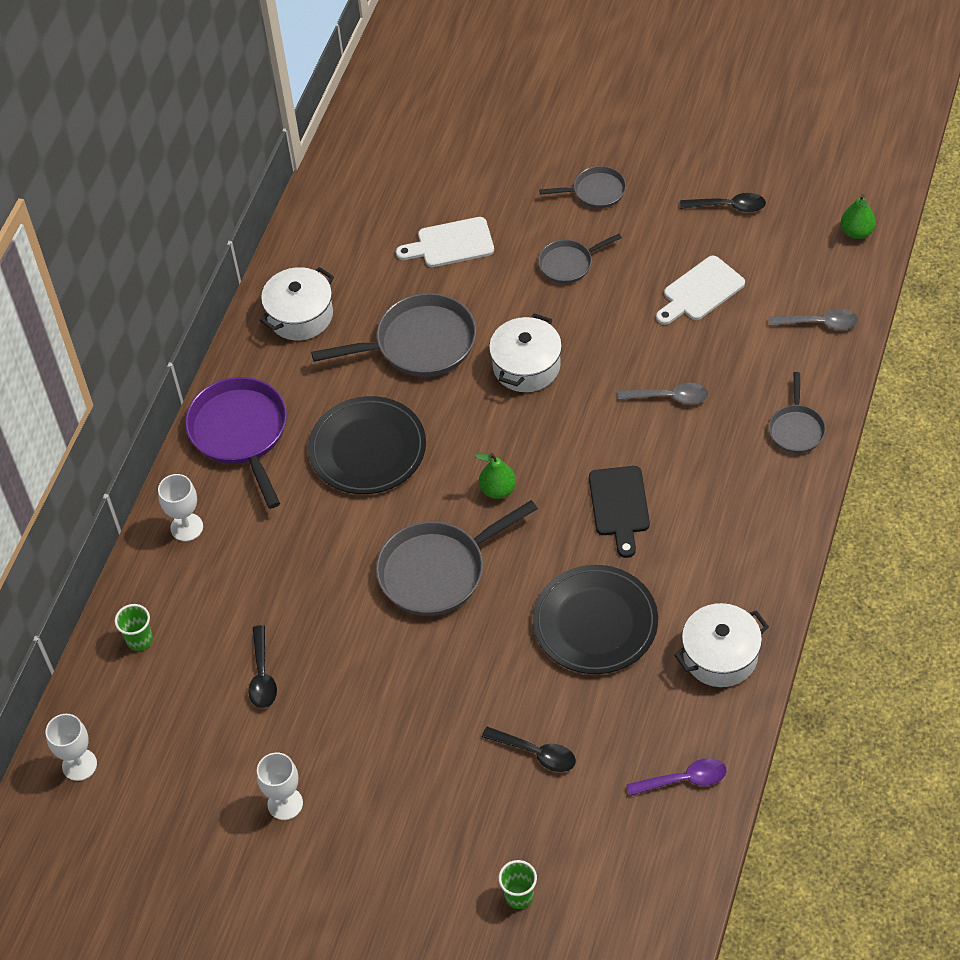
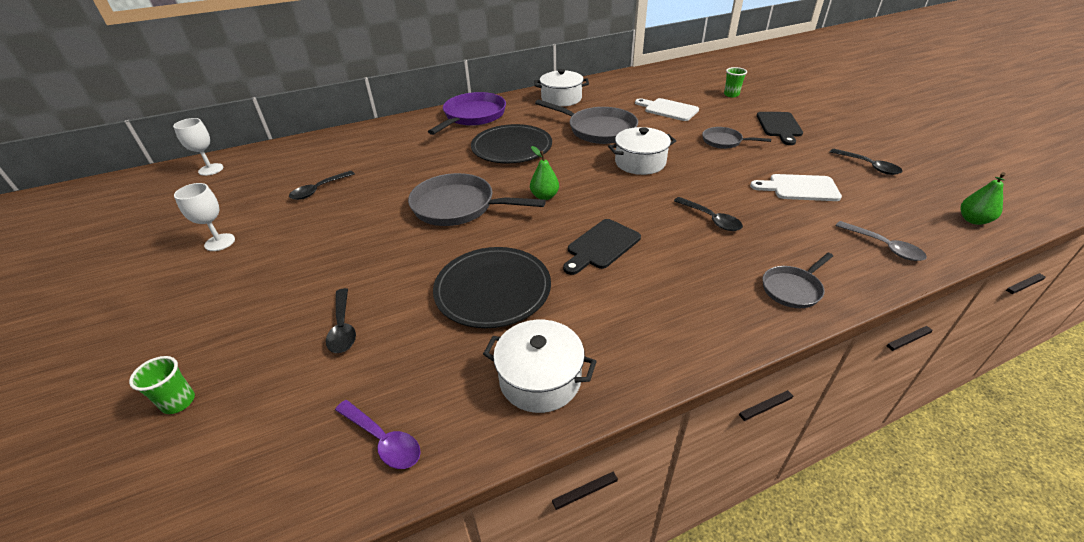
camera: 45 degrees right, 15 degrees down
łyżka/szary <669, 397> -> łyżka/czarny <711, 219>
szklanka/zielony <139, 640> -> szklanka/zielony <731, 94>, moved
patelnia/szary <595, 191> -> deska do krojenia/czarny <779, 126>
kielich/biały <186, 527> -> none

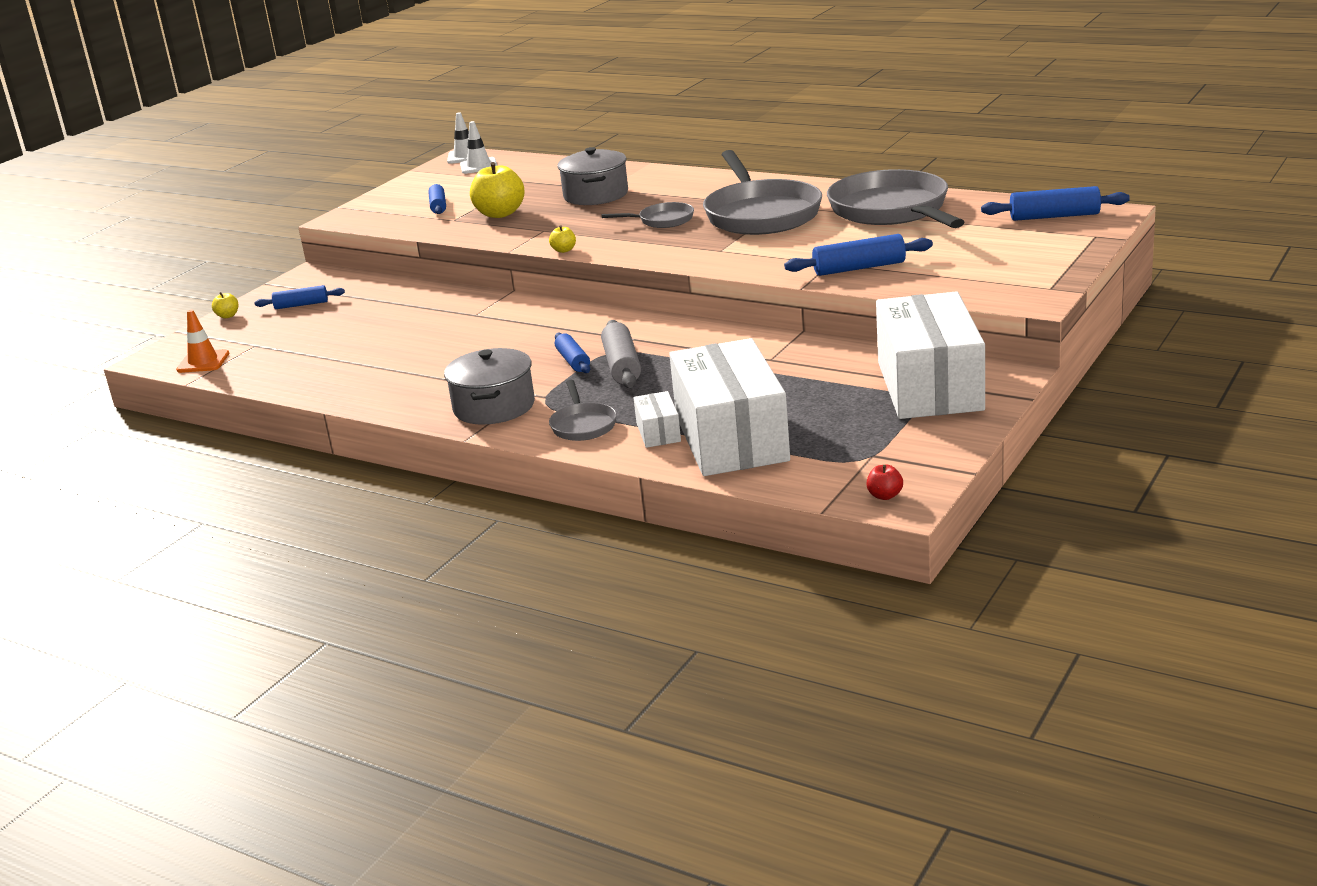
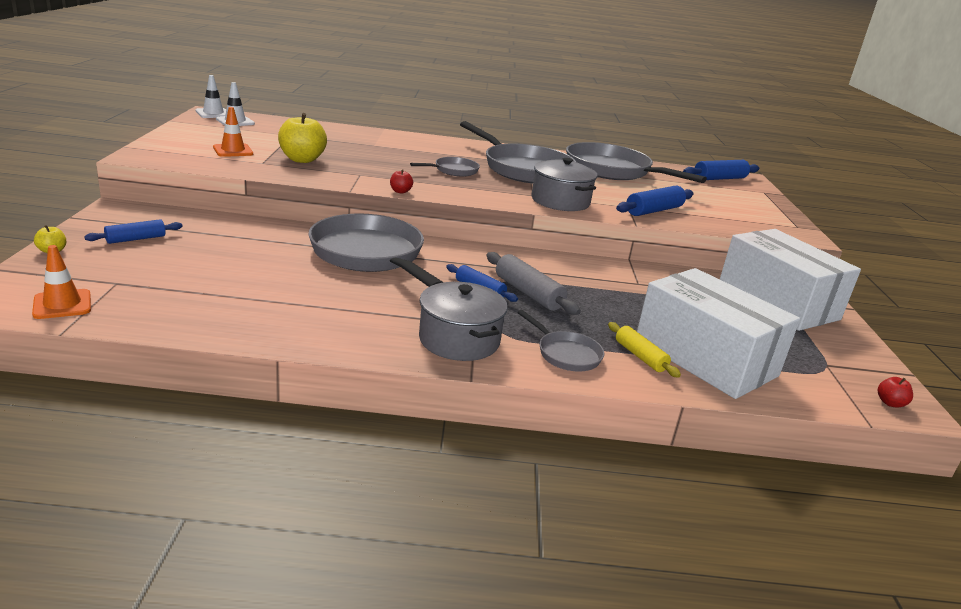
camera: 35 degrees left, 0 degrees up
wałek do ciasta/niebieski <438, 206> -> pachołek/pomarańczowy <233, 151>
none -> patelnia/szary <370, 255>
jabłko/żółty <564, 250> -> jabłko/czerwony <400, 191>
garnek/szary <596, 195> -> garnek/szary <560, 201>, moved
pudełko/biały <658, 432> -> wałek do ciasta/żółty <640, 356>

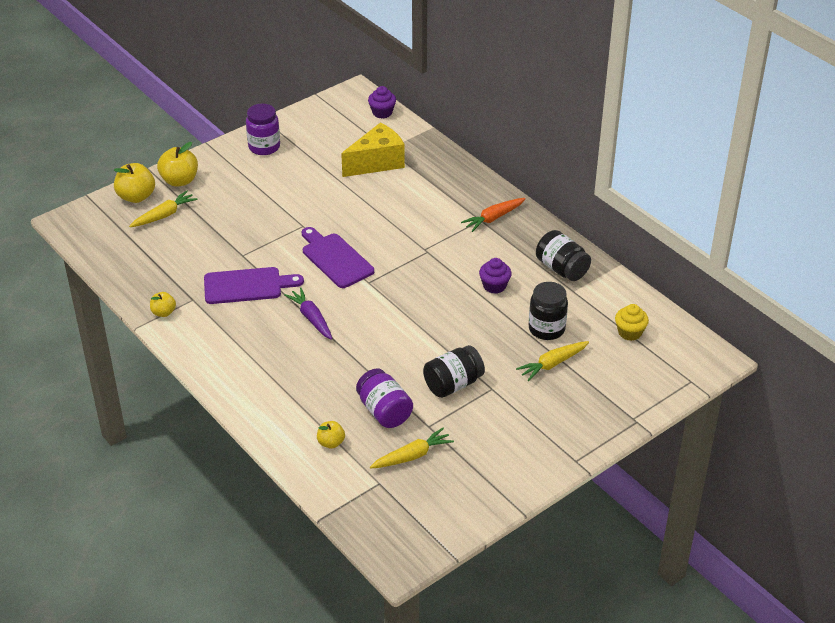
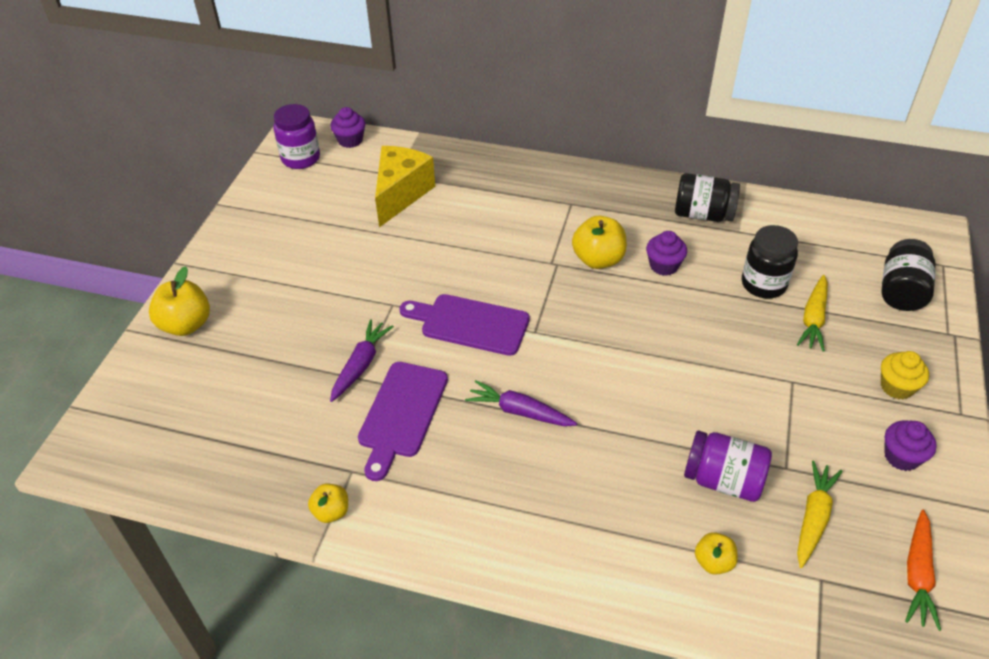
camera: 35 degrees left, 5 degrees up
słoik/fioletowy <264, 147> -> słoik/fioletowy <301, 158>, moved
none -> marchewka/fioletowy <361, 365>
deska do krojenia/fioletowy <247, 286> -> deska do krojenia/fioletowy <402, 414>, 150 degrees clockwise
jabłko/żółty <136, 197> -> jabłko/żółty <598, 259>, moved
słoik/czarny <453, 384> -> słoik/czarny <901, 291>, moved
muffinka/żółty <630, 332> -> muffinka/żółty <896, 387>, moved
none -> muffinka/fioletowy <901, 457>
marchewka/pomarańczowy <493, 218> -> marchewka/pomarańczowy <917, 574>, moved
marchewka/żółty <164, 215> -> none

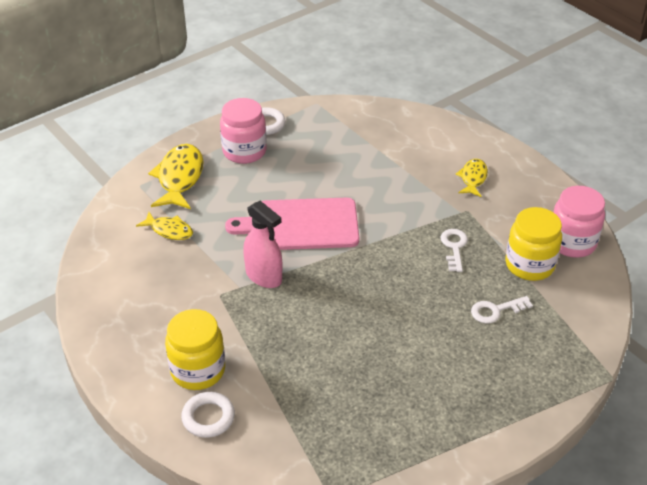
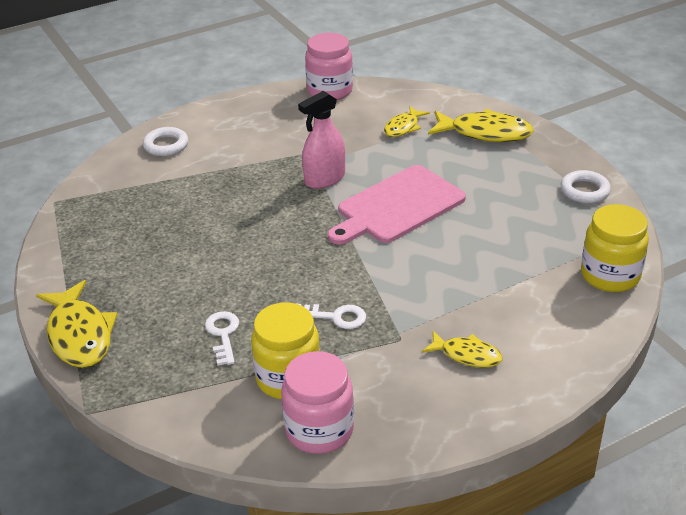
camera: 100 degrees right, 5 degrees down
none -> ryba/żółty <79, 335>
słoik/różowy <244, 151> -> słoik/różowy <330, 91>, moved
deska do krojenia/różowy <301, 225> -> deska do krojenia/różowy <397, 206>, 135 degrees counterclockwise
słoik/żółty <198, 370> -> słoik/żółty <610, 275>, moved

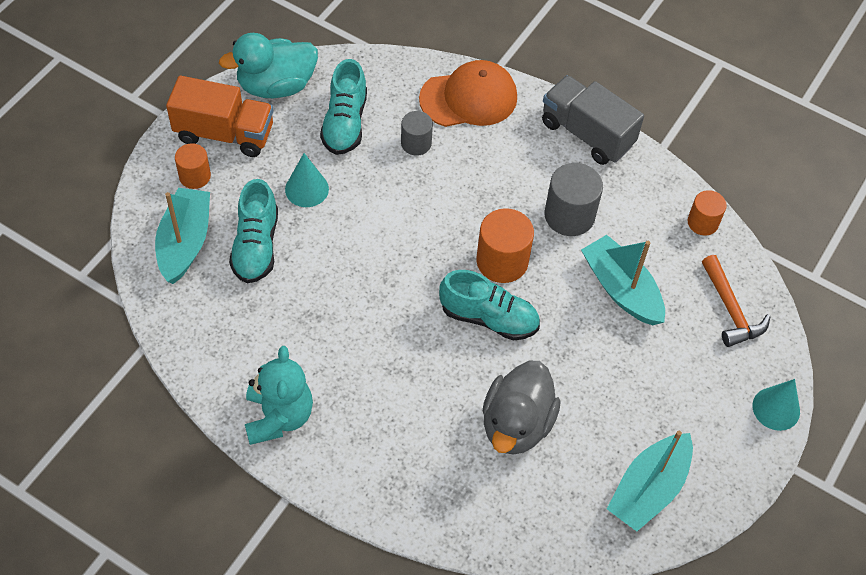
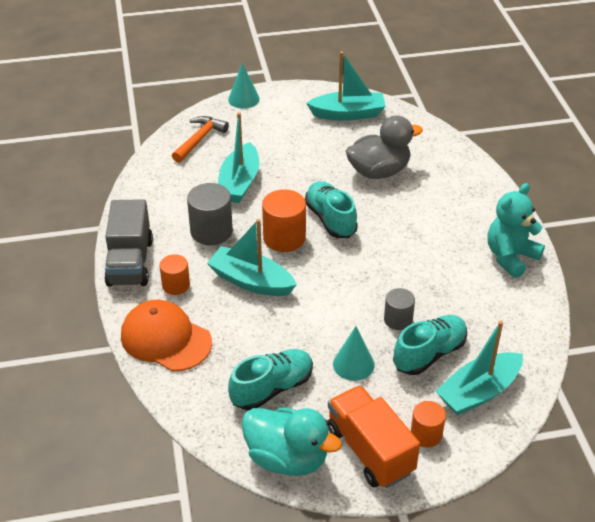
camera: 130 degrees left, 15 degrees down
walec/pomarańczowy <702, 222> -> walec/pomarańczowy <176, 285>, moved
none -> łódka/turkusowy <251, 281>
walec/szary <416, 143> -> walec/szary <398, 320>, moved

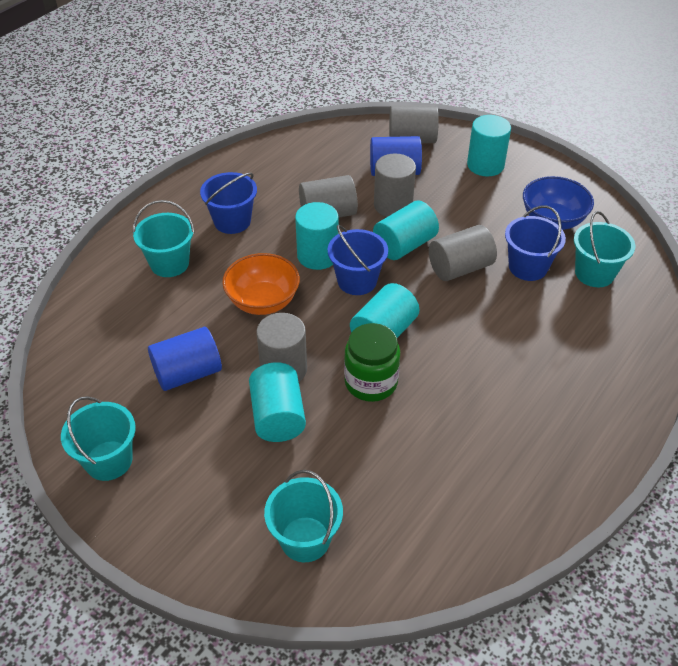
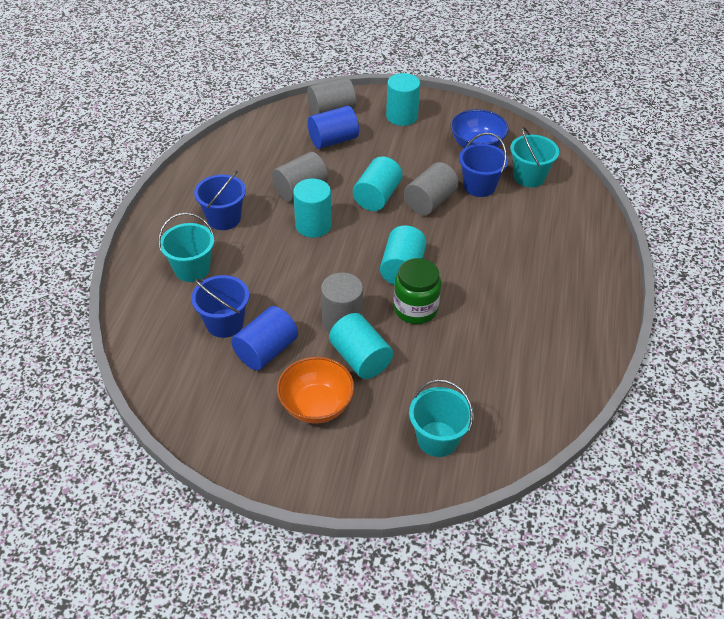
camera: 25 degrees left, 0 degrees up
wiadro/niebieski <357, 281> -> wiadro/niebieski <224, 323>, moved
miska/pomarańczowy <263, 301> -> miska/pomarańczowy <316, 405>, moved
wiadro/turkusowy <108, 460> -> none
walec/szary <393, 205> -> none

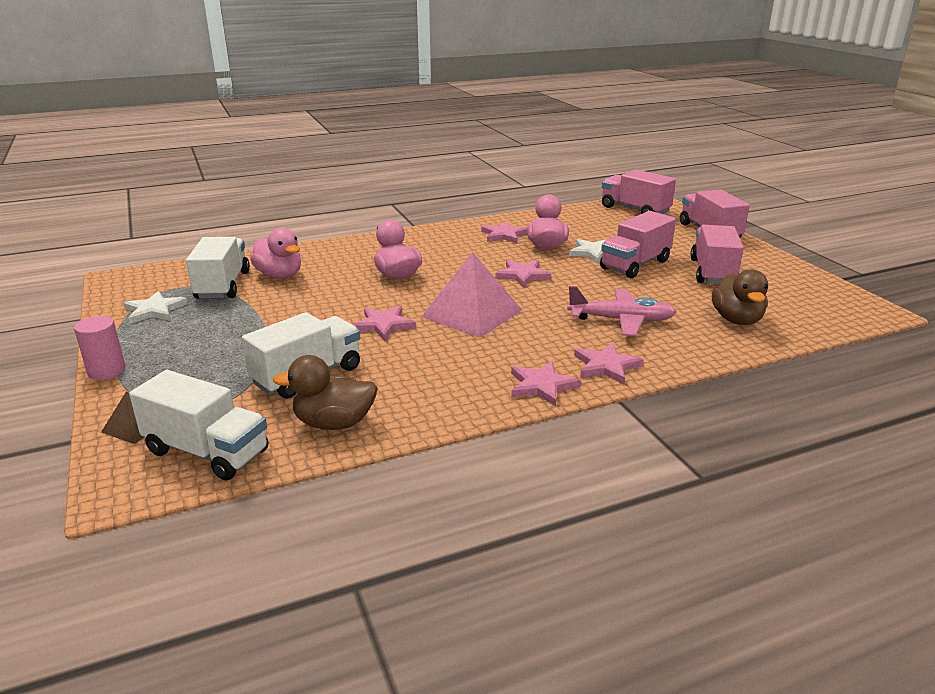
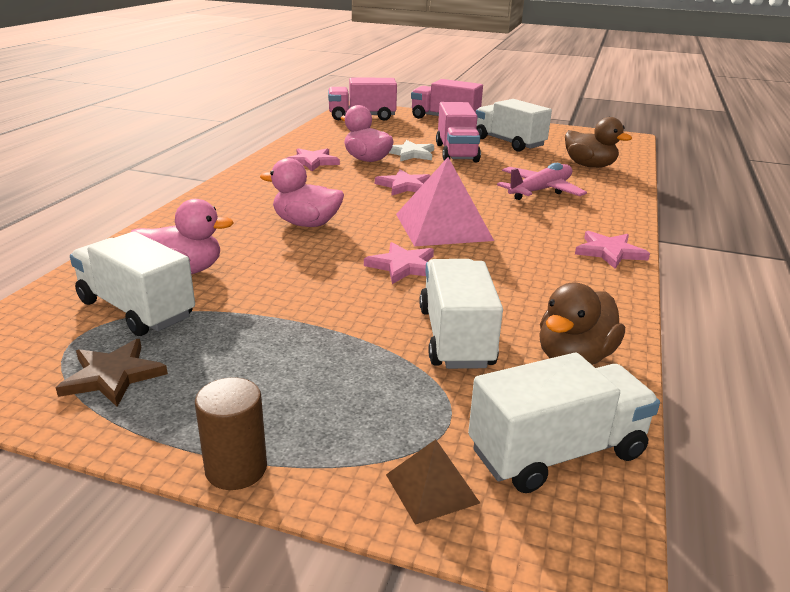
camera: 50 degrees left, 0 degrees up
gwiazda/biały <155, 310> -> gwiazda/brązowy <113, 375>
walec/różowy <106, 371> -> walec/brązowy <236, 469>
ciężarówka/różowy <712, 272> -> ciężarówka/biały <509, 143>
gwiazda/różowy <606, 366> -> none

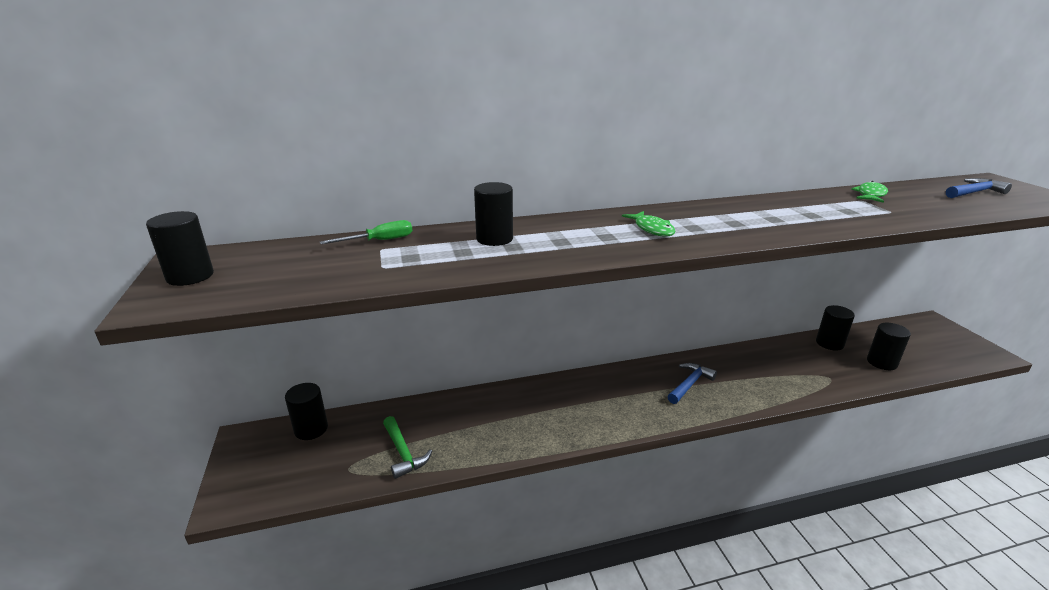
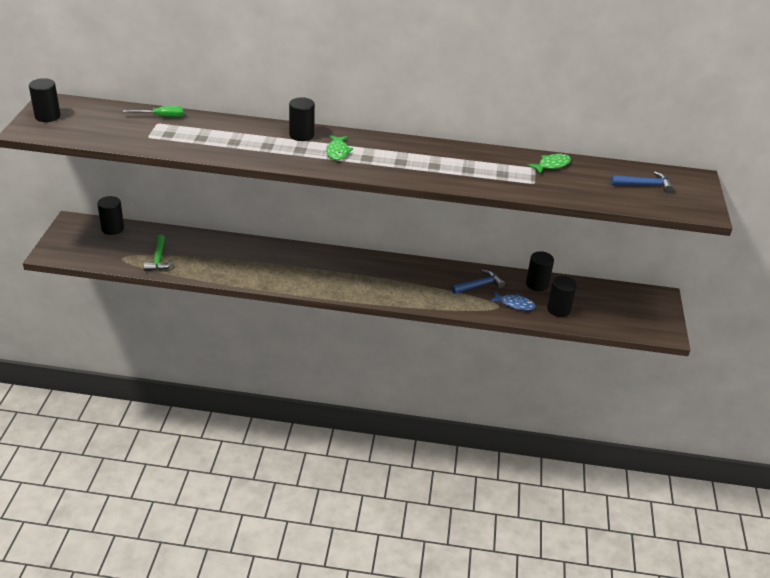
camera: 20 degrees right, 10 degrees up
walec/czarny <494, 239> -> walec/czarny <301, 135>, moved
młotek/niebieski <689, 384> -> młotek/niebieski <479, 285>, moved
none -> ryba/niebieski <514, 304>

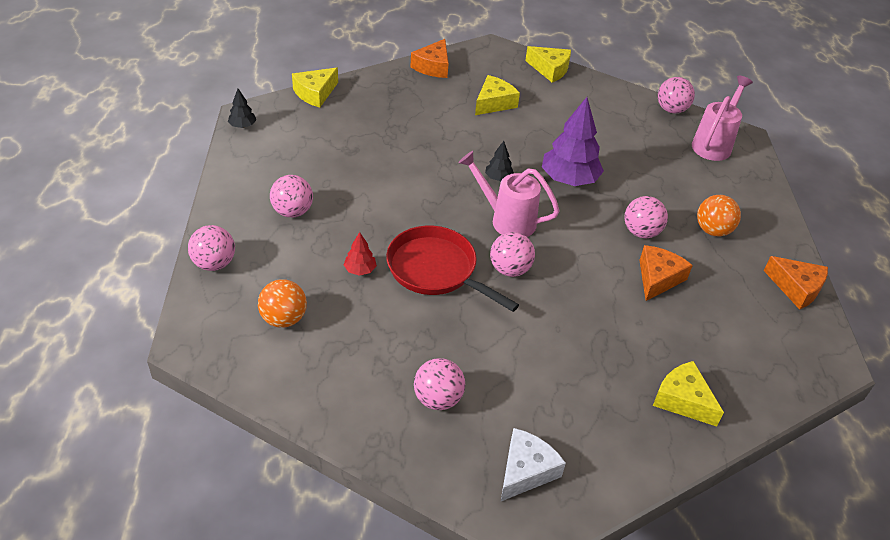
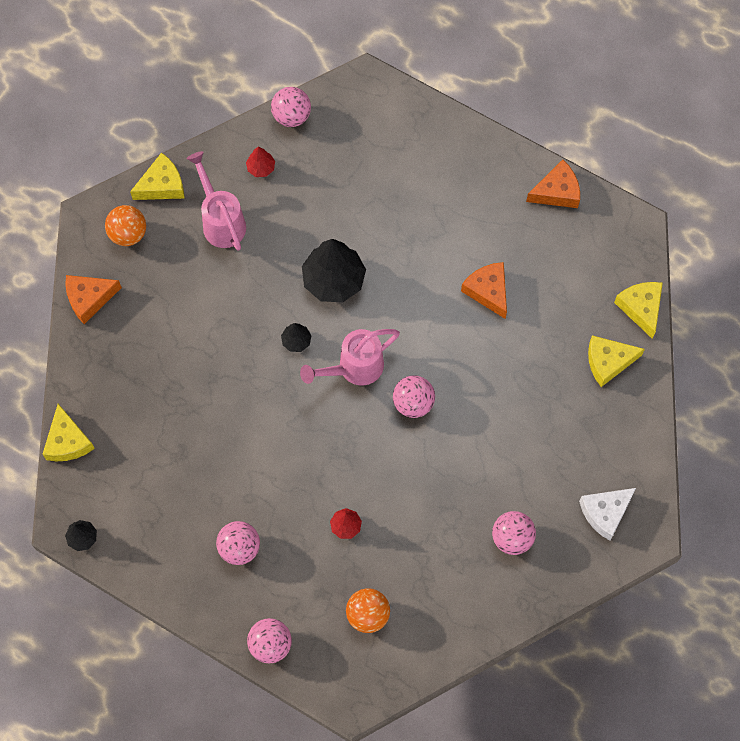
camera: 55 degrees left, 25 degrees up
ser/pomarańczowy <433, 67> -> ser/pomarańczowy <89, 299>, 105 degrees clockwise
piłka/pomarańczowy <712, 230> -> piłka/pomarańczowy <128, 233>, moved
konewka/różowy <714, 144> -> konewka/różowy <221, 221>, moved
none -> drzewko/czerwony <261, 168>
drzewko/fioletowy <569, 179> -> drzewko/czarny <334, 280>
ser/biały <526, 471> -> ser/biały <605, 513>, 105 degrees counterclockwise
ser/żółty <494, 103> -> ser/żółty <641, 308>, moved
patelnia/czerwony <436, 270> -> none
piłka/różowy <641, 232> -> none

